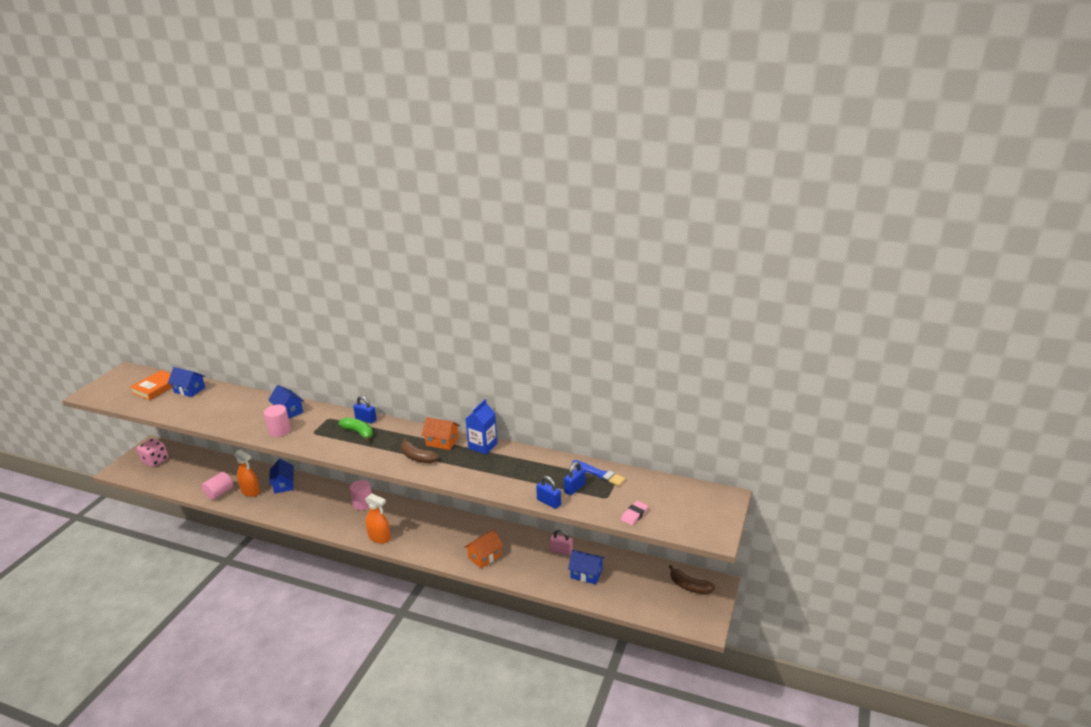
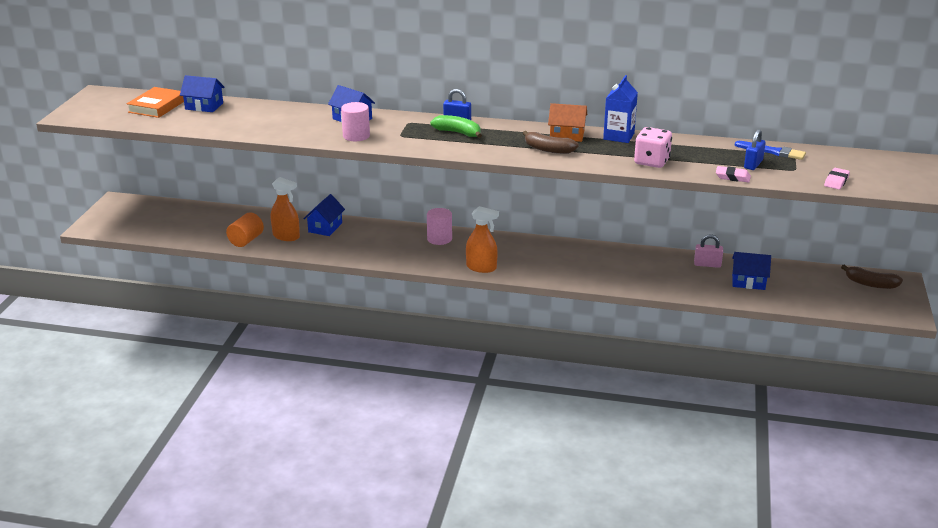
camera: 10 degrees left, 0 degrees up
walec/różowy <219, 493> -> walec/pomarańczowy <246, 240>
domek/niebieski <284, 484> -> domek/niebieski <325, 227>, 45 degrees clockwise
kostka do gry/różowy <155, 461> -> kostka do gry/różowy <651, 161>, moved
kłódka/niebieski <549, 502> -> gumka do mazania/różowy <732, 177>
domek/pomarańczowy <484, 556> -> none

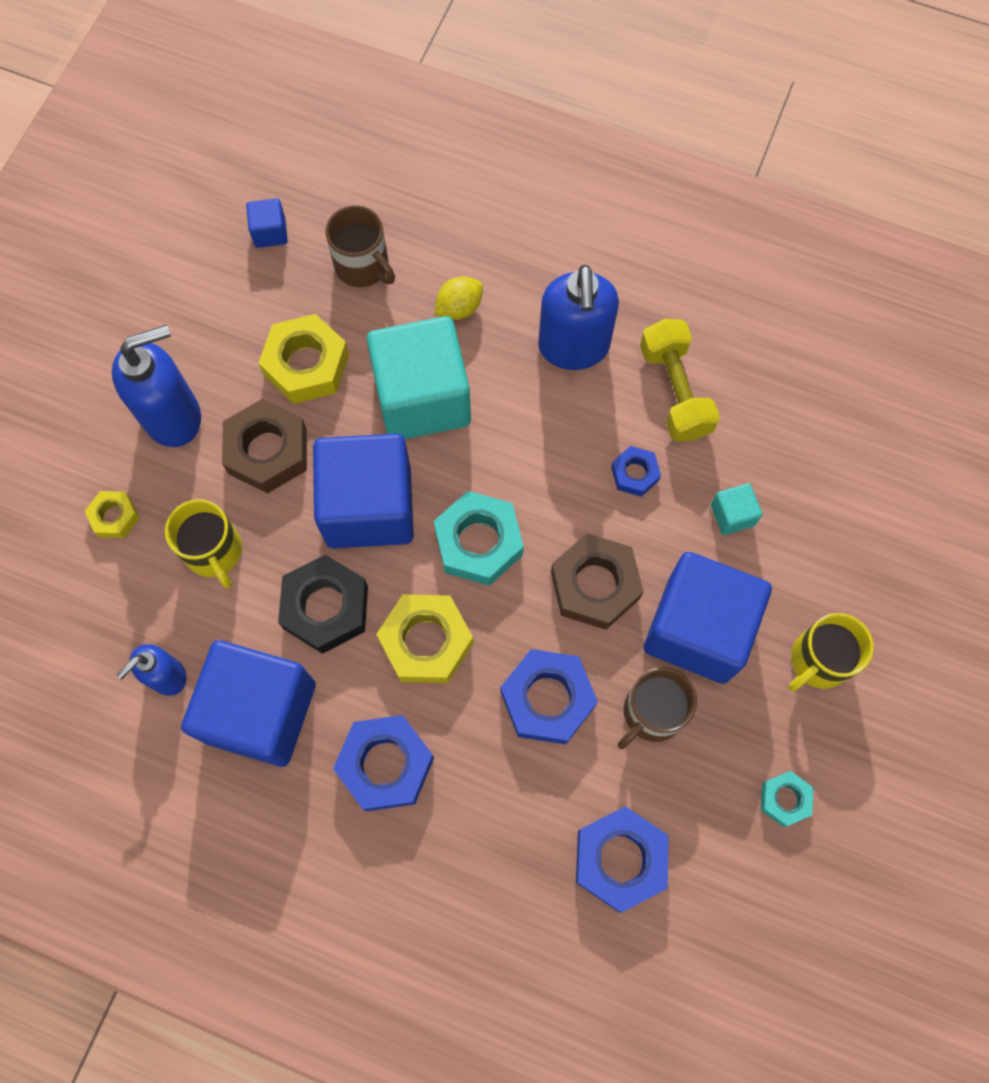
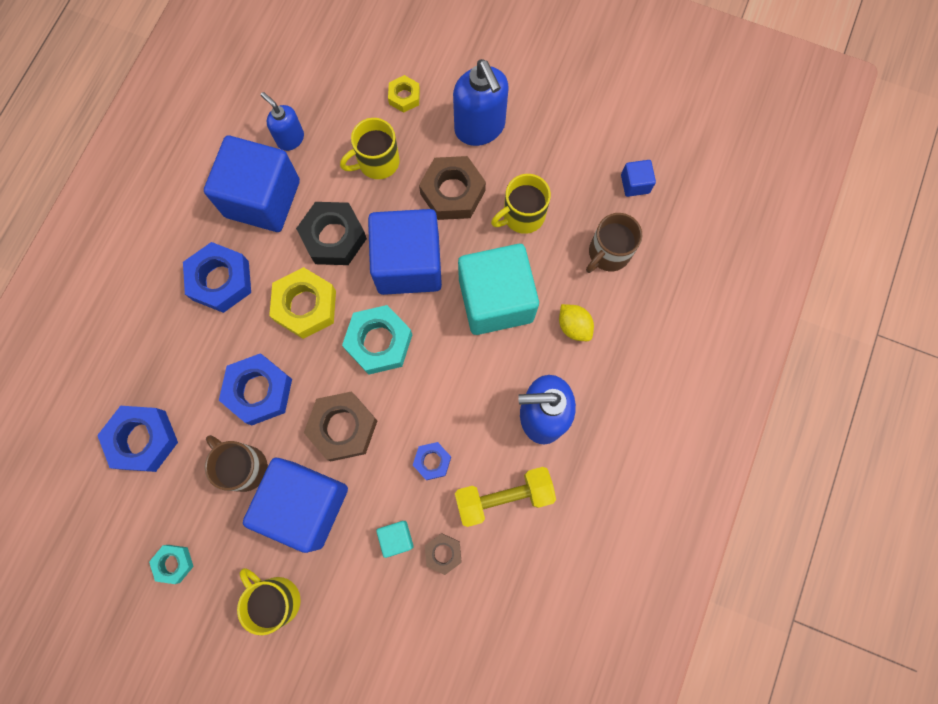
camera: 90 degrees right, 5 degrees up
none -> nakrętka/brązowy <443, 553>
nakrętka/żółty <306, 365> -> kubek/żółty <522, 215>

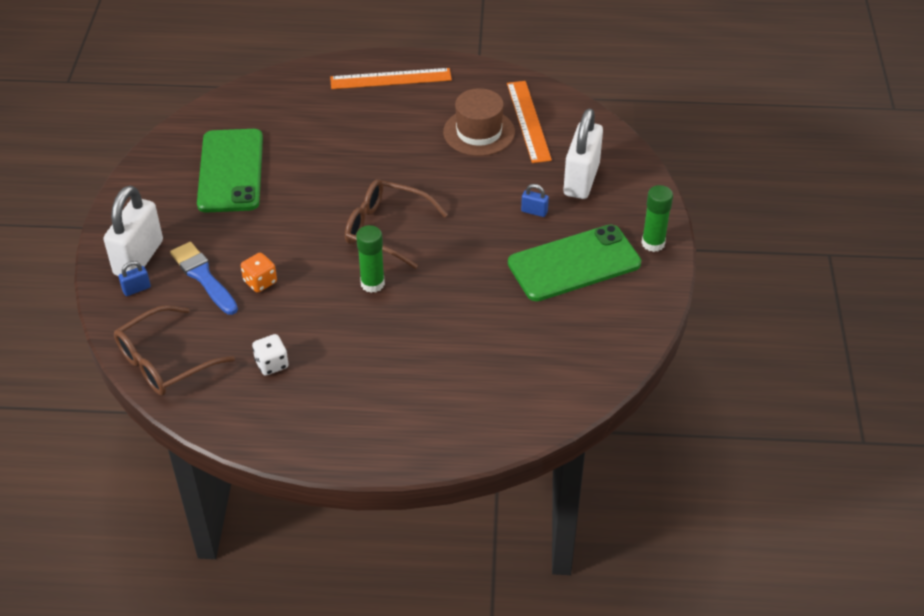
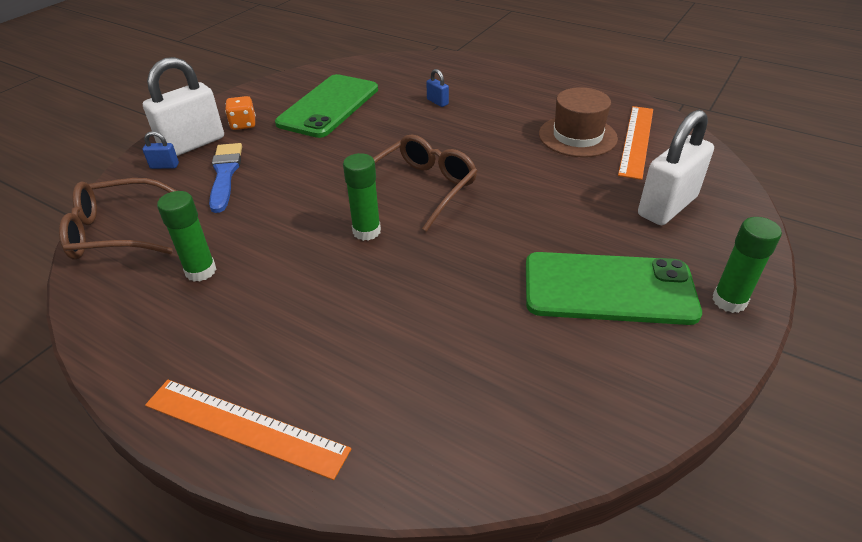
camera: 30 degrees right, 5 degrees down
linijka/pomarańczowy <390, 79> -> linijka/pomarańczowy <245, 427>, moved
kostka do gry/biały <272, 364> -> klej w sztyfcie/zielony <201, 271>
kostka do gry/pomarańczowy <260, 282> -> kostka do gry/pomarańczowy <243, 124>, moved
okulary/brązowy <386, 229> -> okulary/brązowy <422, 188>, 75 degrees clockwise
kłódka/niebieski <534, 211> -> kłódka/niebieski <437, 102>, moved

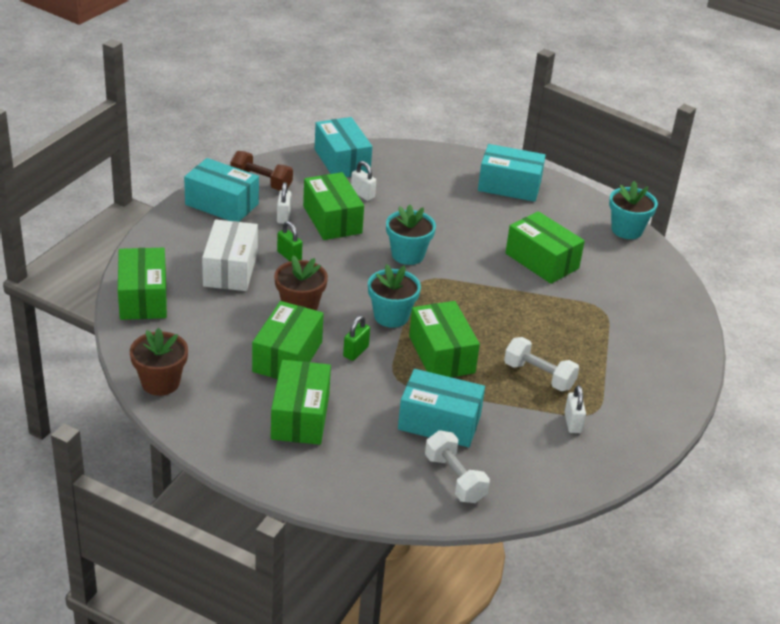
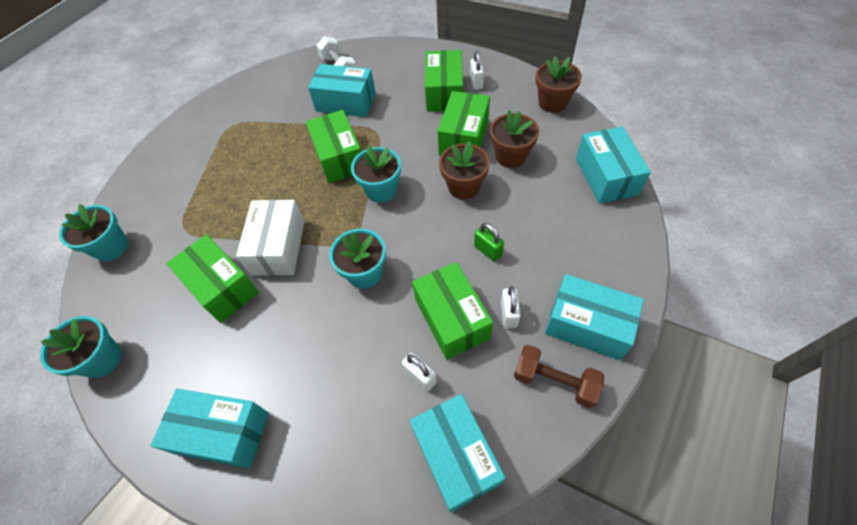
camera: 175 degrees left, 20 degrees up
none -> doniczka/turkusowy <111, 247>
pudełko/biały <230, 269> -> pudełko/biały <278, 247>, moved
kłódka/biały <572, 423> -> kłódka/biały <476, 82>, moved
none -> doniczka/brązowy <510, 156>
pudełko/zielony <143, 298> -> pudełko/turkusowy <606, 176>
kłódka/zielony <356, 351> -> none
hantel/biały <539, 376> -> none

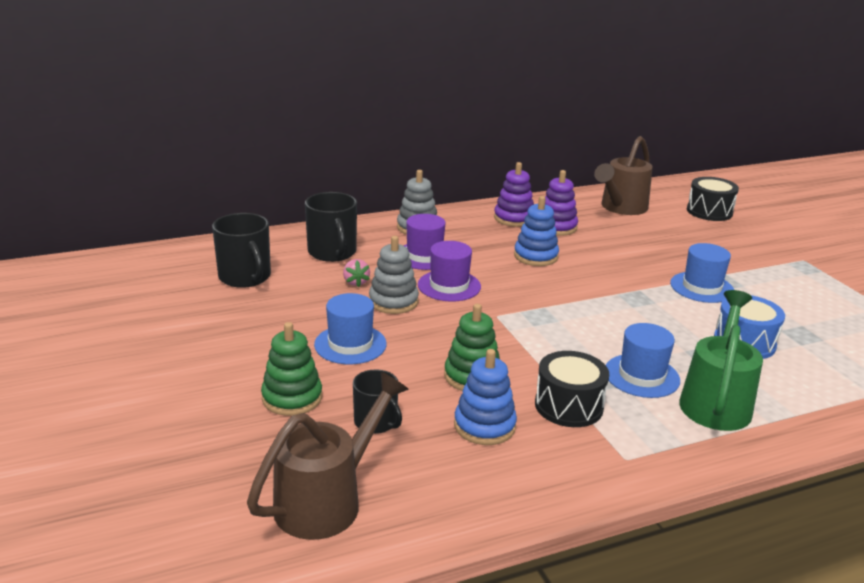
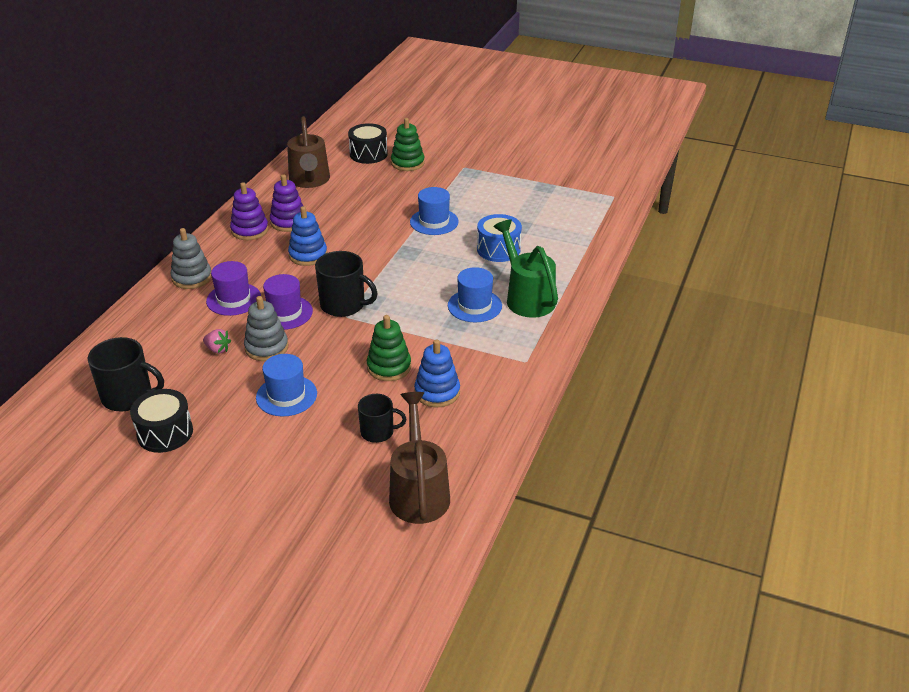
camera: 45 degrees left, 10 degrees up
bęben/czarny <568, 406> -> bęben/czarny <165, 433>, moved
kubek/czarny <332, 252> -> kubek/czarny <344, 305>, moved
zabawka nakładanka/zielony <292, 398> -> zabawka nakładanka/zielony <407, 163>, moved

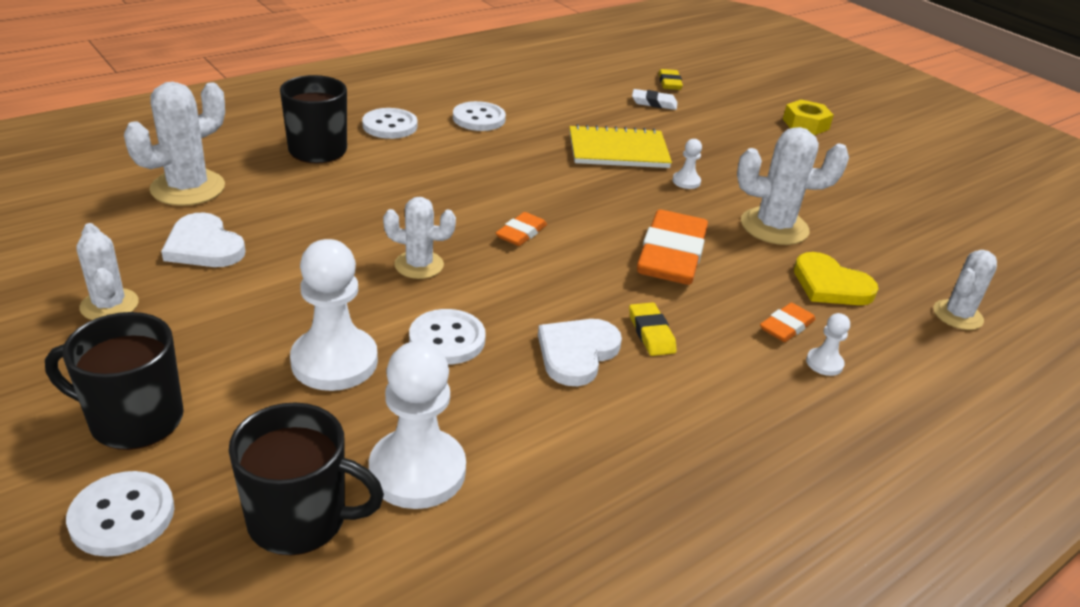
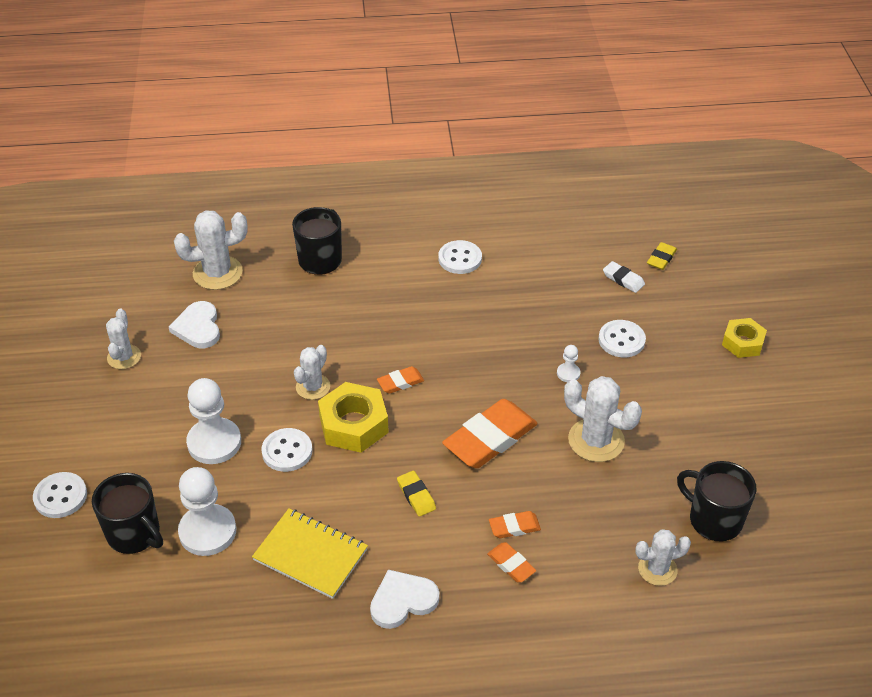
camera: 35 degrees right, 10 degrees up
zeszyt/żółty <618, 150> -> zeszyt/żółty <310, 555>, moved
kaktus/biały <419, 265> -> kaktus/biały <313, 387>, 75 degrees clockwise
none -> nakrętka/żółty <353, 424>
serce/biały <577, 353> -> serce/biały <402, 601>, moved
gumka do mazania/żółty <651, 333> -> gumka do mazania/żółty <416, 495>, 45 degrees counterclockwise
pionek/biały <824, 363> -> gumka do mazania/pomarańczowy <511, 564>
guzik/biały <390, 126> -> guzik/biały <621, 340>, moved
kubek/czarny <134, 419> -> kubek/czarny <714, 519>, moved
serce/żółty <830, 285> -> none

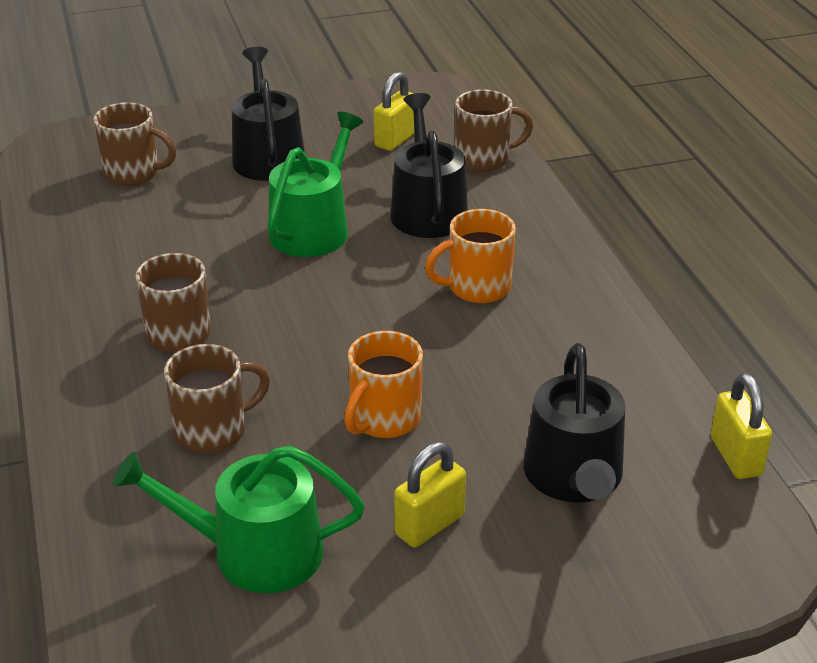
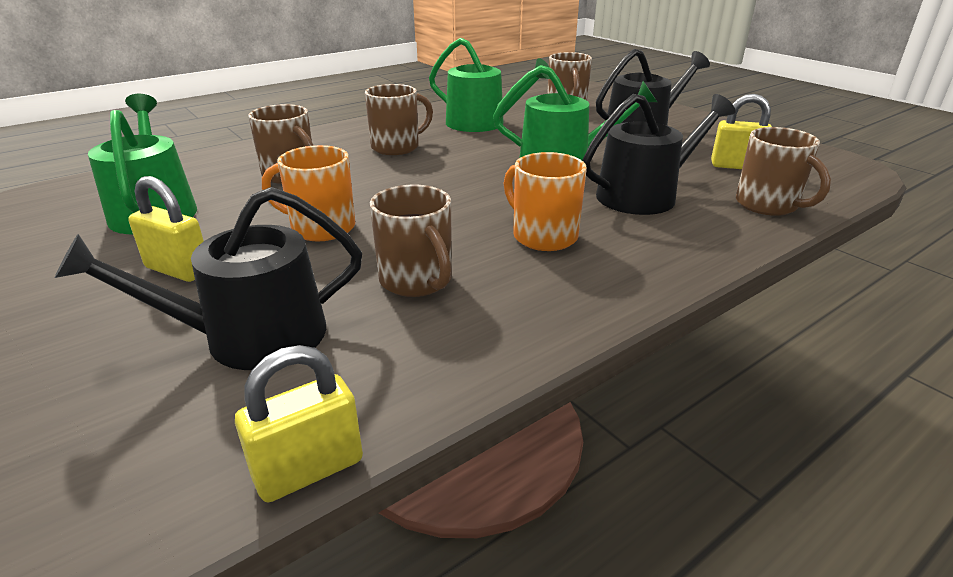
camera: 70 degrees right, 5 degrees down
none -> kubek/brązowy <417, 281>
none -> konewka/zielony <482, 124>

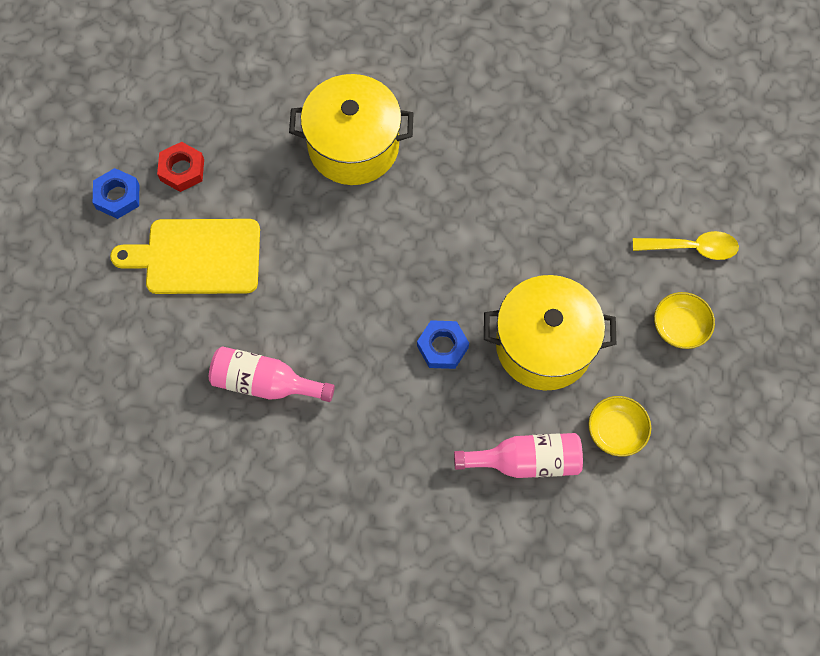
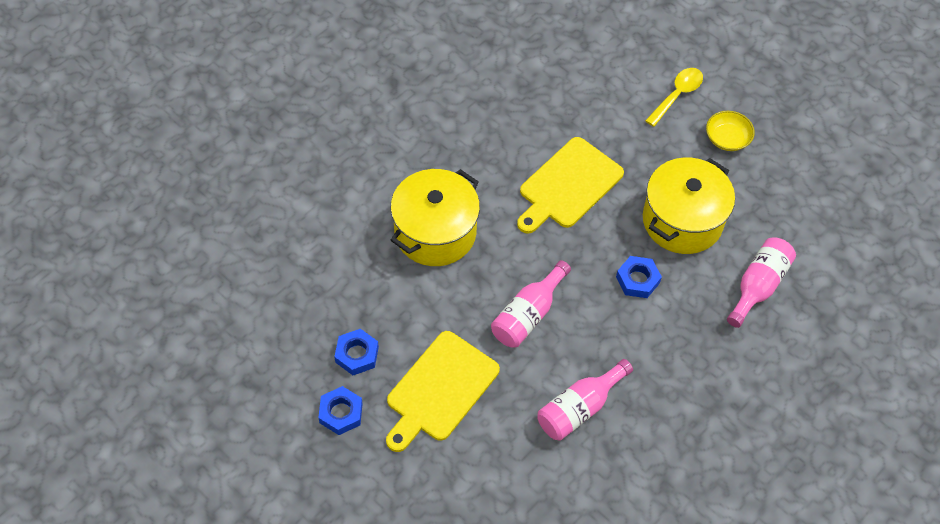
camera: 55 degrees left, 10 degrees down
nakrętka/czerwony <182, 170> -> nakrętka/niebieski <357, 354>
none -> butelka/różowy <528, 314>
none -> deska do krojenia/żółty <568, 186>
miska/żółty <616, 430> -> none

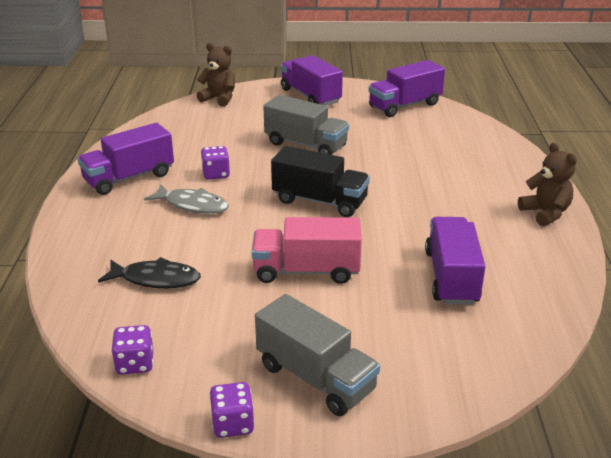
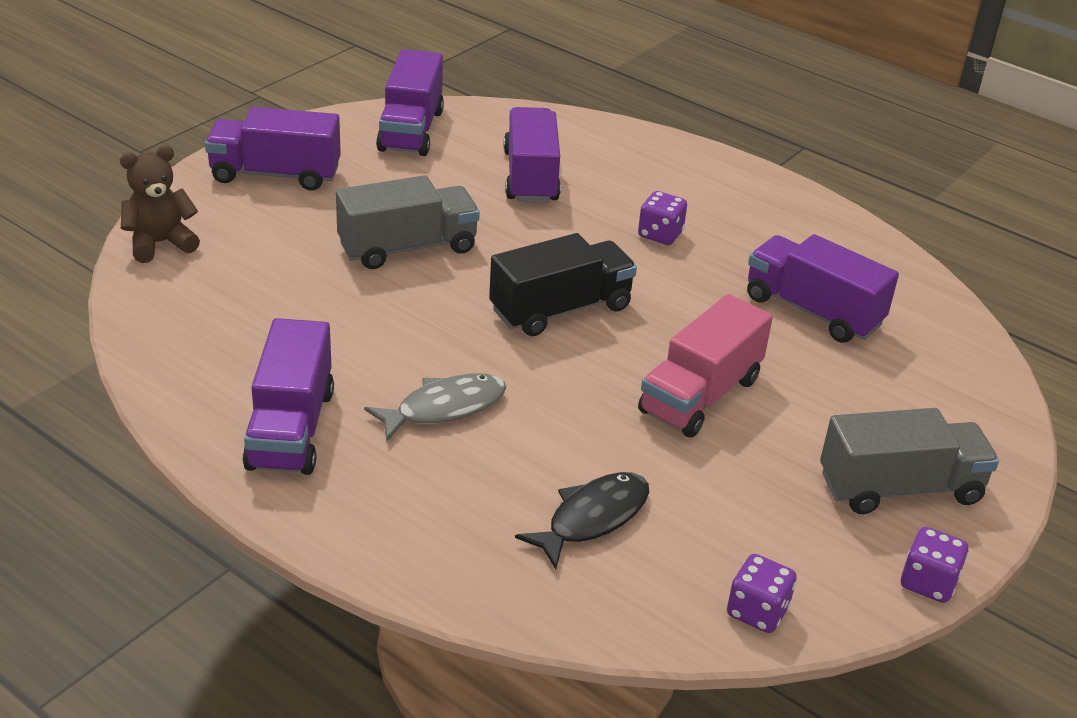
camera: 55 degrees left, 5 degrees up
none -> ciężarówka/fioletowy <530, 177>
kostka do gry/fioletowy <216, 174> -> kostka do gry/fioletowy <660, 234>, moved
miś/brązowy <545, 213> -> none

